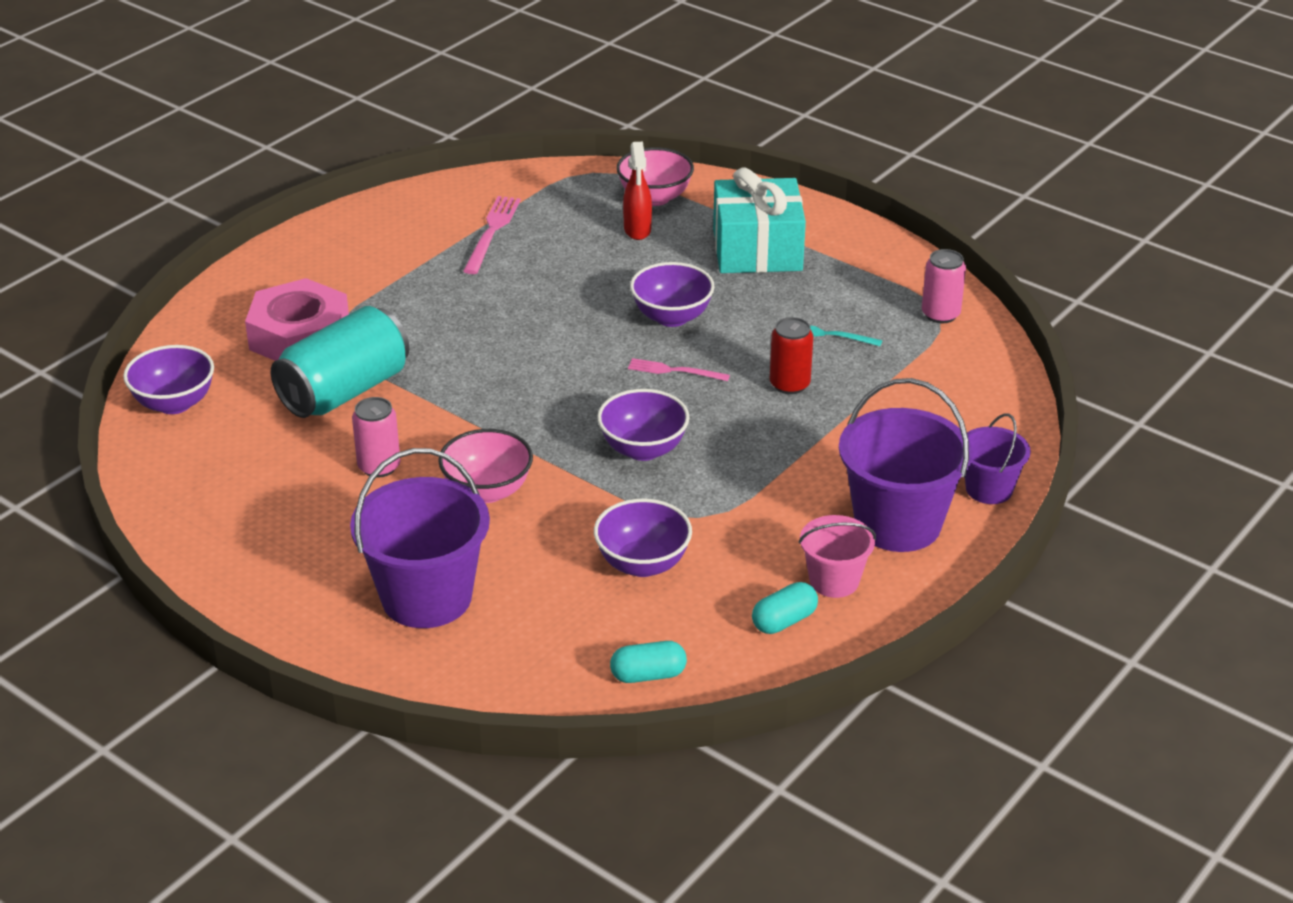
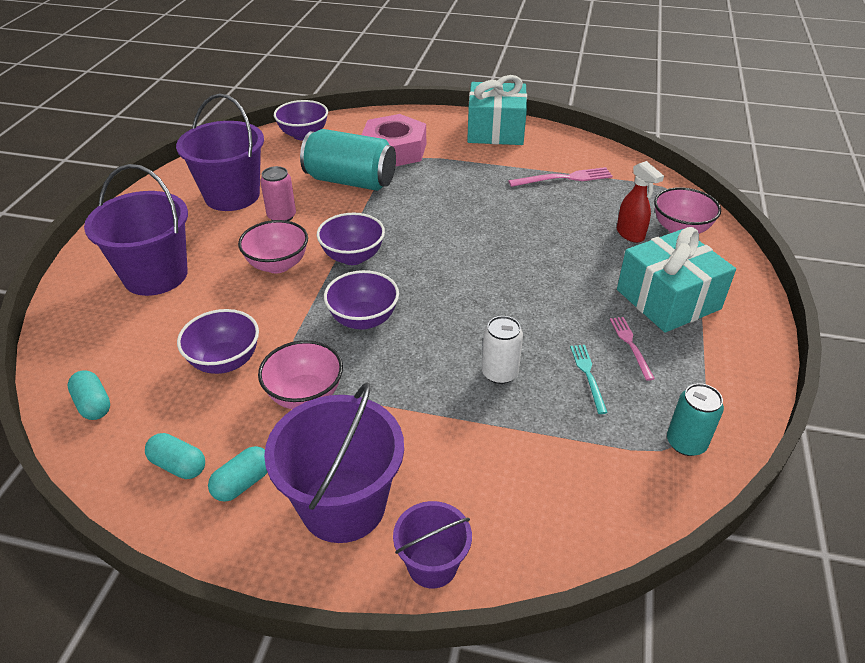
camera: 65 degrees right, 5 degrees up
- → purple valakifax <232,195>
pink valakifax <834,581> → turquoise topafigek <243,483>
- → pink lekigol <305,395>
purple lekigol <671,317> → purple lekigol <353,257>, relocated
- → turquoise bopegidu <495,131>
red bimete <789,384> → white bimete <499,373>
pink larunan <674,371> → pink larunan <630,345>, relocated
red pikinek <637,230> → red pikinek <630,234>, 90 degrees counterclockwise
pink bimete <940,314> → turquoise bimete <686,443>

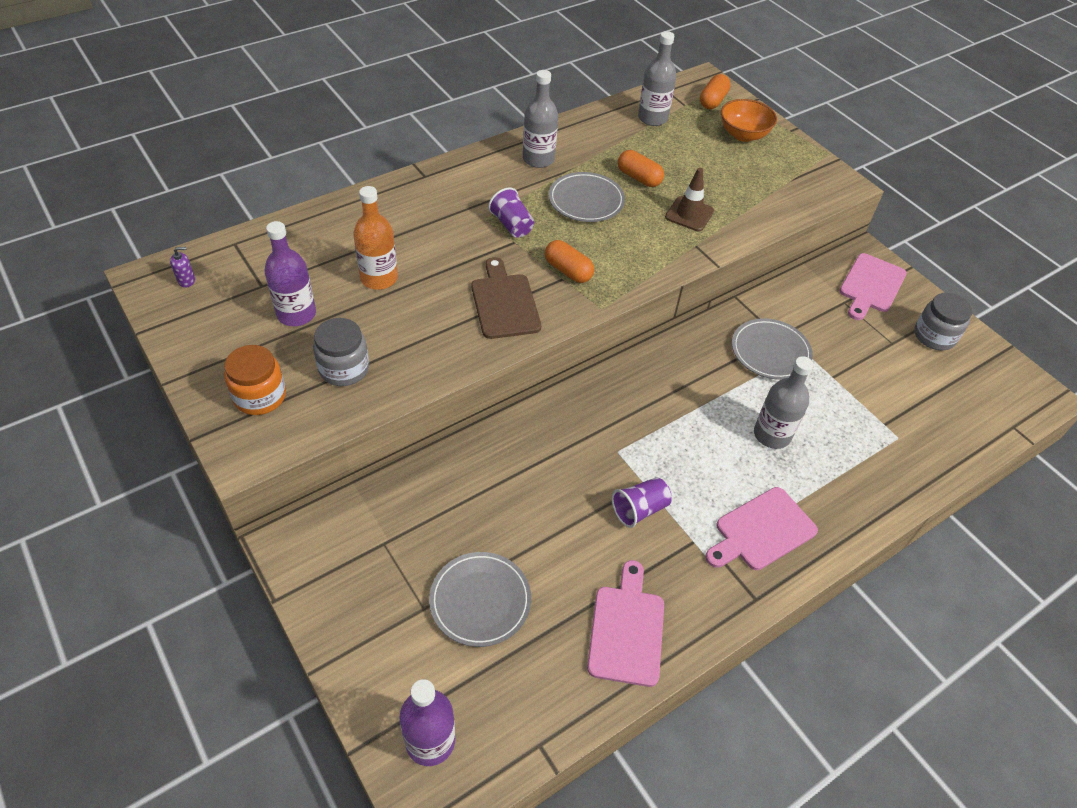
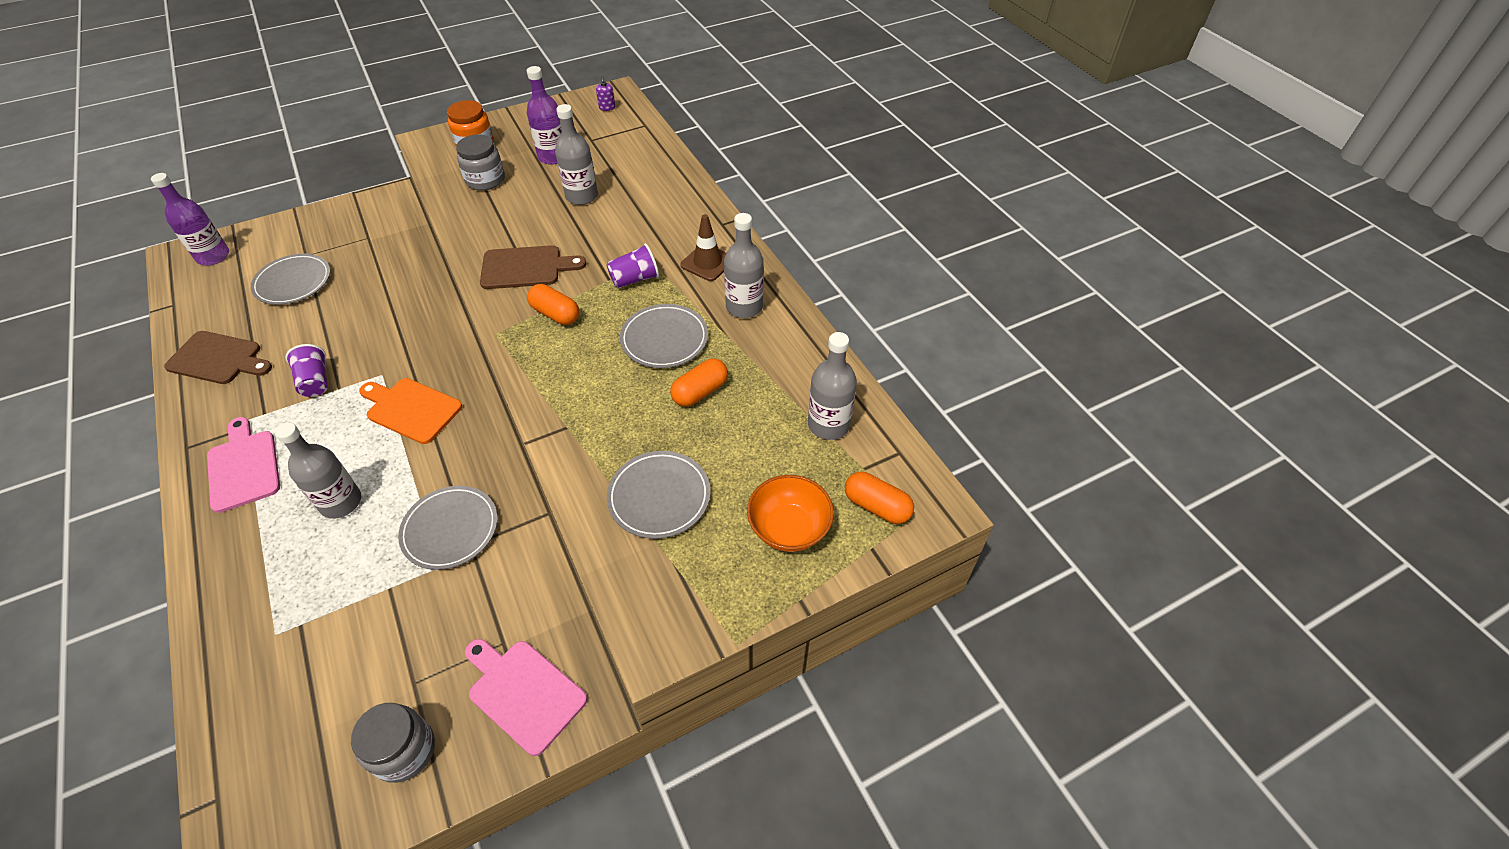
camera: 100 degrees right, 0 degrees up
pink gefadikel <626,629> → brown gefadikel <218,359>
- → orange gefadikel <411,409>
orange topafigek <568,271> → orange topafigek <555,314>, 75 degrees clockwise
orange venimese <379,278> → grey venimese <582,196>
- → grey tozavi <659,497>
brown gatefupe <689,214> → brown gatefupe <707,263>, relocated

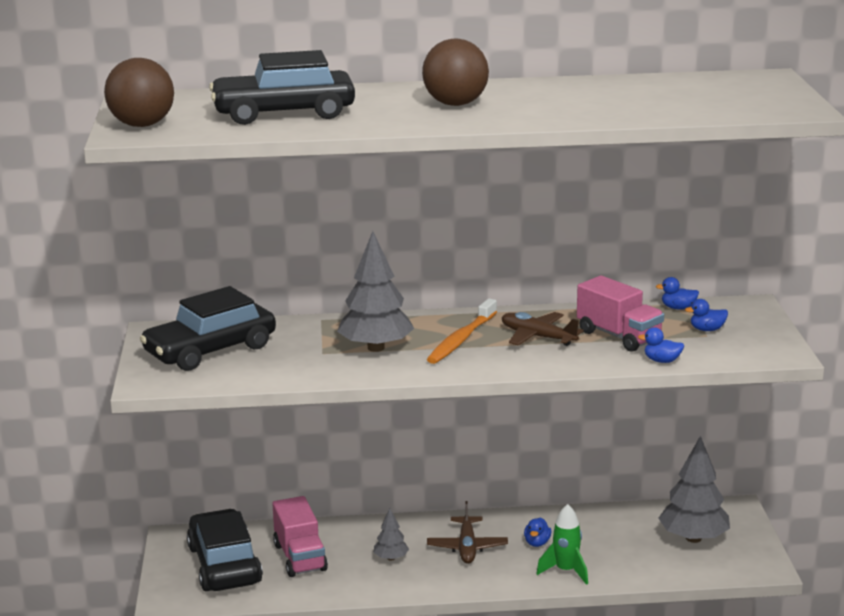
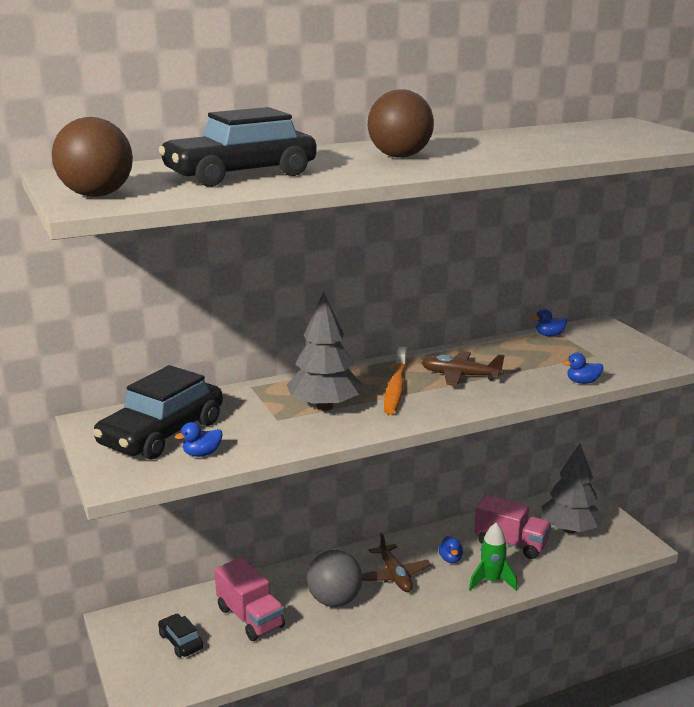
camera: 20 degrees left, 0 degrees up
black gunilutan <224,565> → black gunilutan <181,641>, x0.47
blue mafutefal <707,329> → blue mafutefal <202,454>, relocated
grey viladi <391,558> → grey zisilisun <334,600>
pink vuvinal <619,336> → pink vuvinal <511,543>, relocated

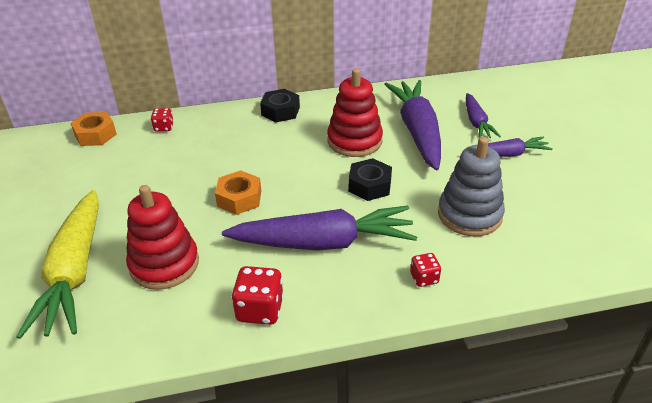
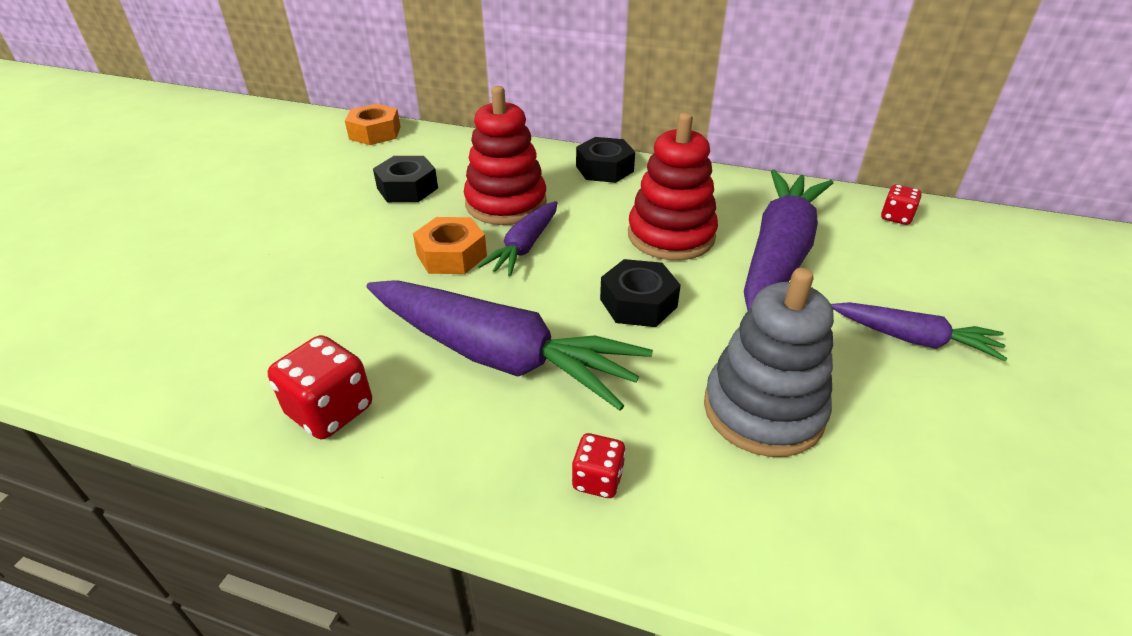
camera: 30 degrees right, 0 degrees up
- → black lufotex <407,188>
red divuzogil <164,264> → red divuzogil <506,203>, relocated
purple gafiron <476,122> → purple gafiron <524,247>, relocated
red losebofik <164,127> → red losebofik <896,217>, relocated
yellow gafiron <74,272> → -

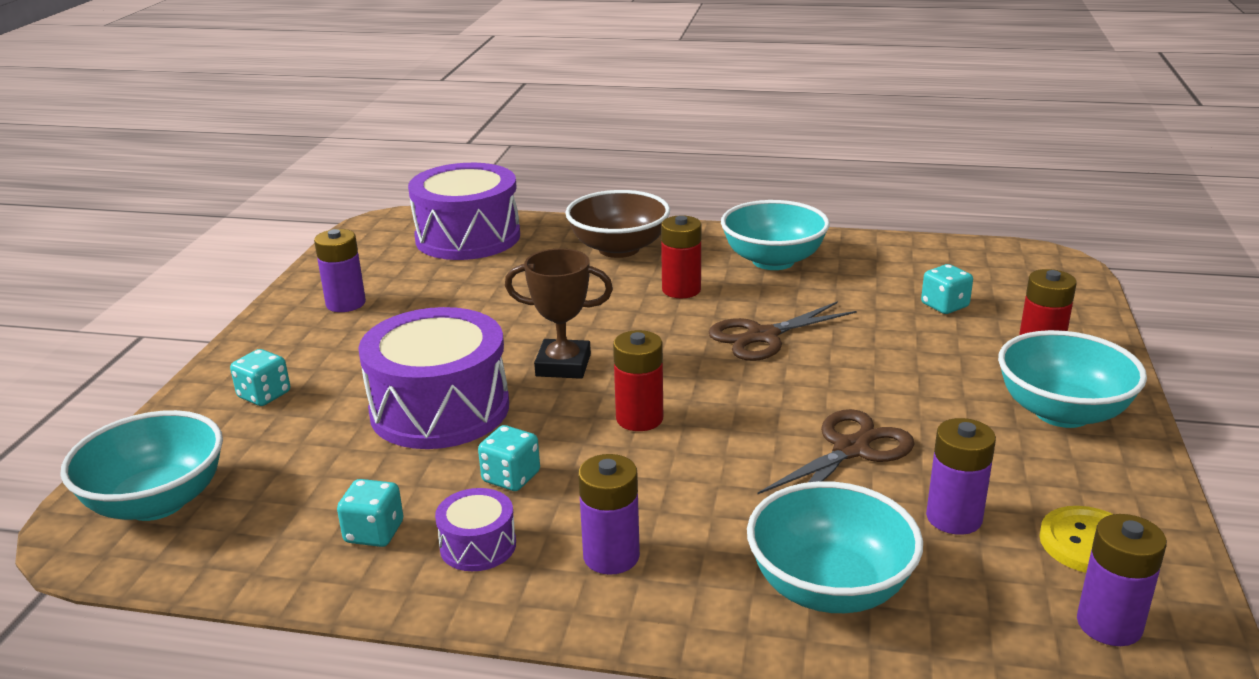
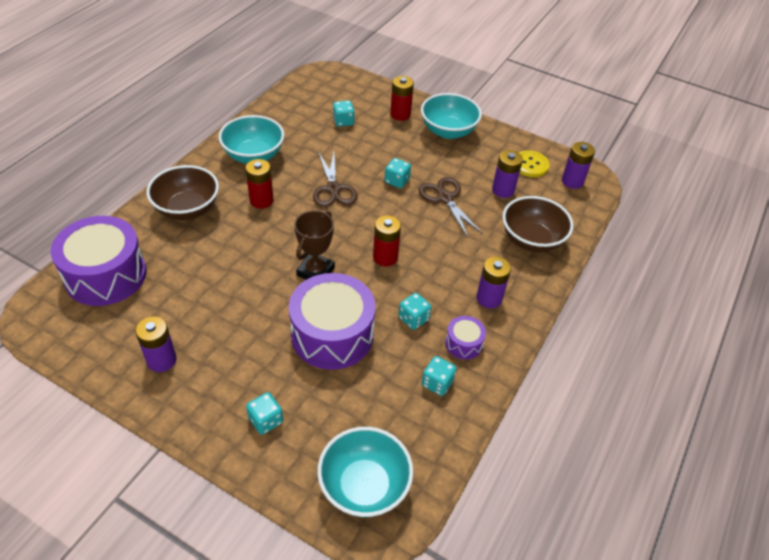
camera: 75 degrees left, 20 degrees up
- → turquoise losebofik <397,181>
turquoise lekigol <829,588> → brown lekigol <531,240>

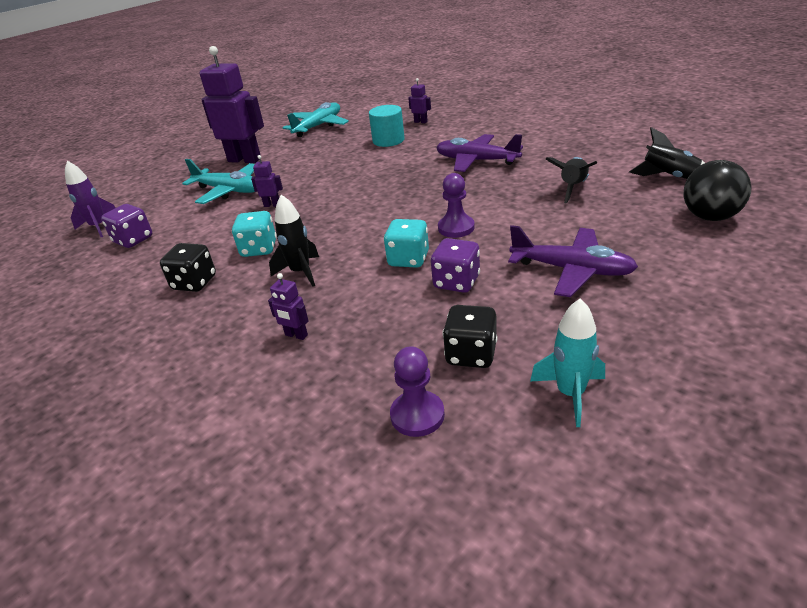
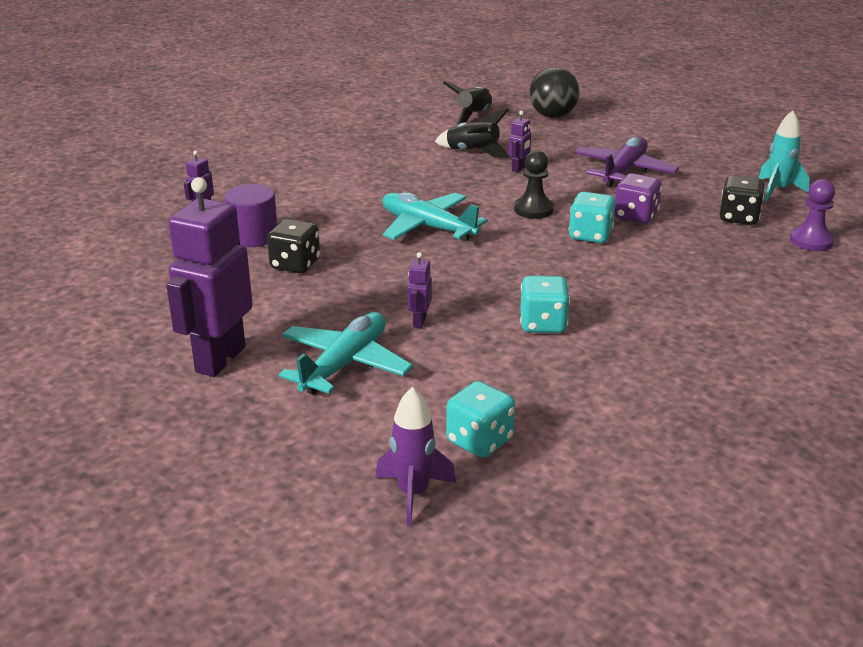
camera: 90 degrees left, 5 degrees down
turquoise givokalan <388,140> → purple givokalan <253,236>
black losebofik <194,283> → black losebofik <295,265>, relocated
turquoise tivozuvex <318,126> → turquoise tivozuvex <427,227>, relocated
purple losebofik <133,240> → turquoise losebofik <479,441>
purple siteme <296,335> → purple siteme <519,168>, relocated
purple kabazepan <456,228> → black kabazepan <533,209>
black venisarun <301,272> → -
purple tivozuvex <476,161> → -

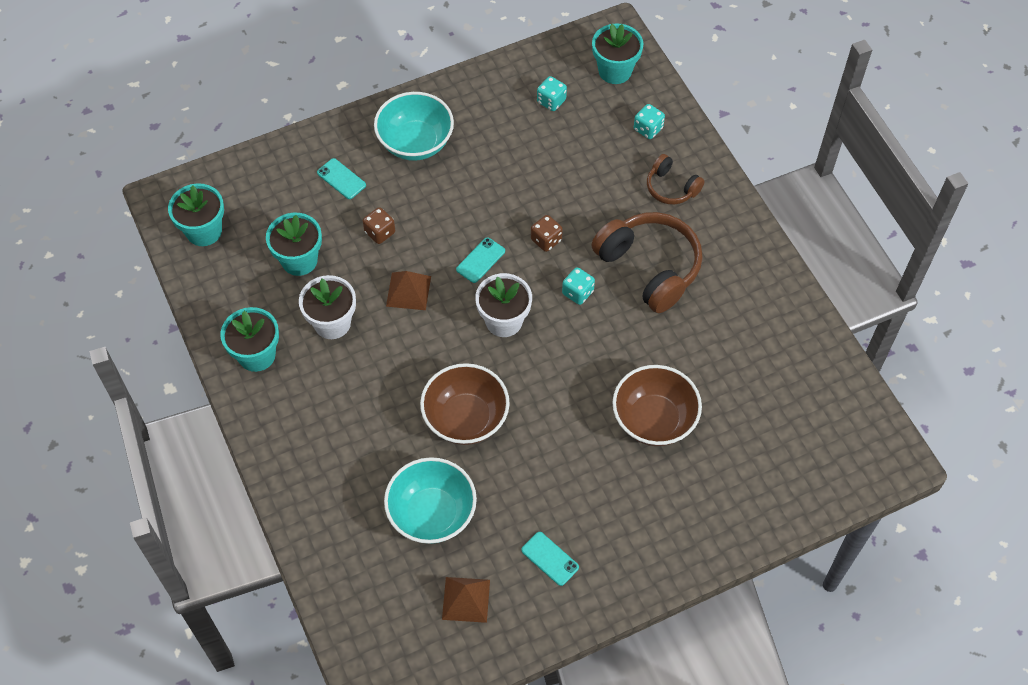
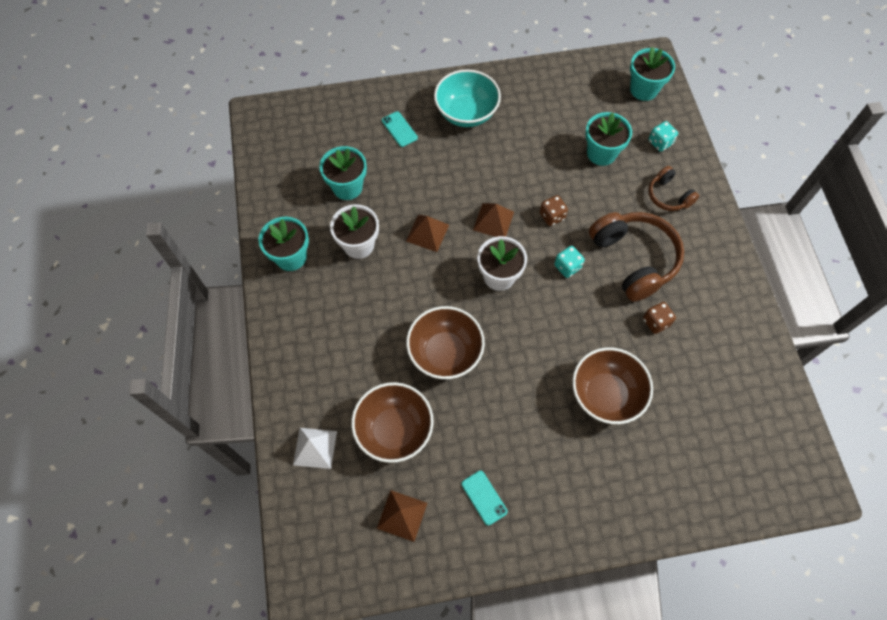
camera: 15 degrees right, 5 degrees up
- → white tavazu <315,448>
turquoise lekigol <432,514> → brown lekigol <394,430>
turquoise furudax <480,260> → brown tavazu <493,221>
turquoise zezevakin <204,231> → turquoise zezevakin <601,153>, relocated
brown losebofik <380,232> → brown losebofik <656,322>, relocated
turquoise losebofik <551,101> → -

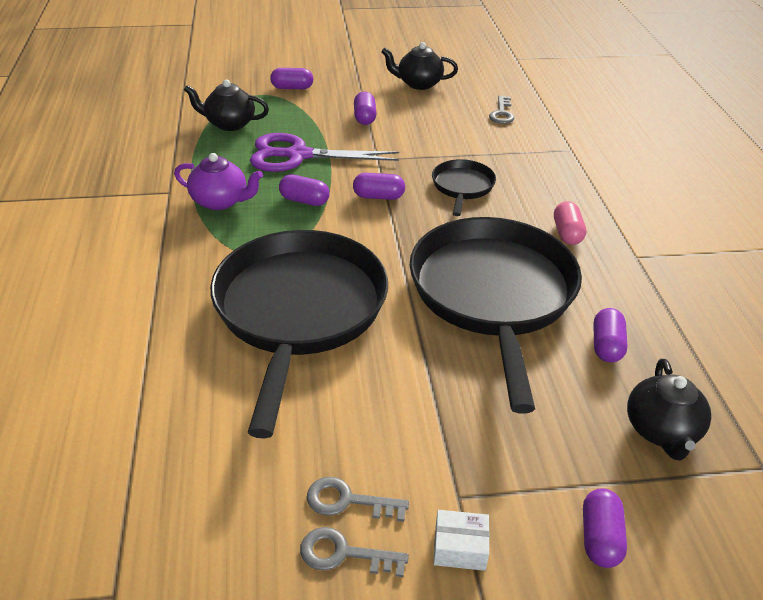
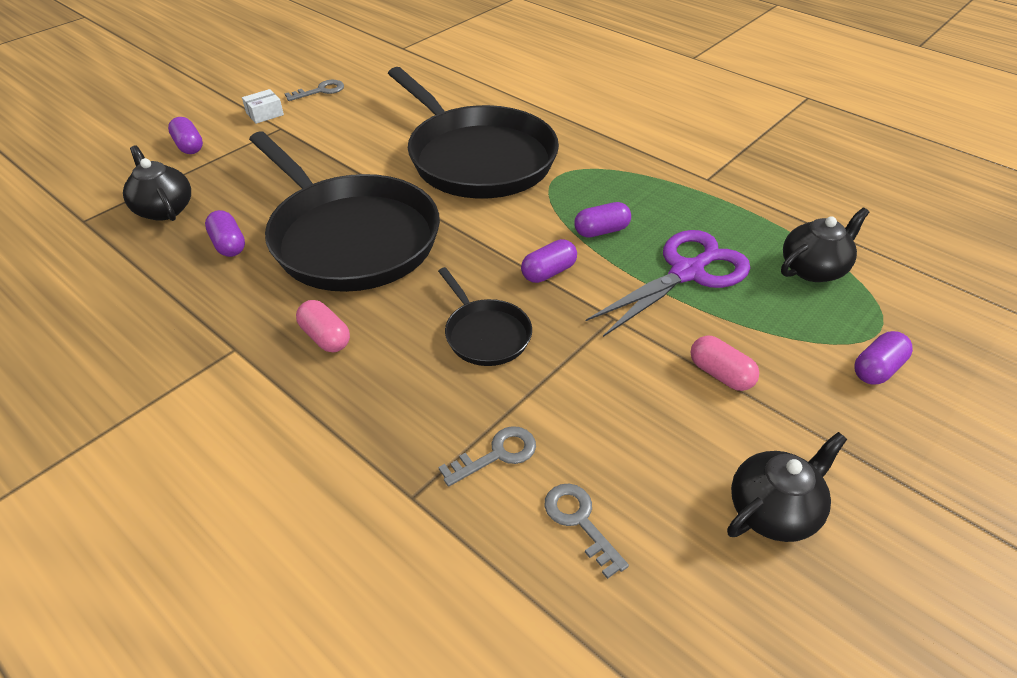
camera: 140 degrees right, 5 degrees up
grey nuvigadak <347,501> → grey nuvigadak <497,454>, relocated
purple topafigek <364,117> → pink topafigek <720,374>
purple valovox <221,201> → -

